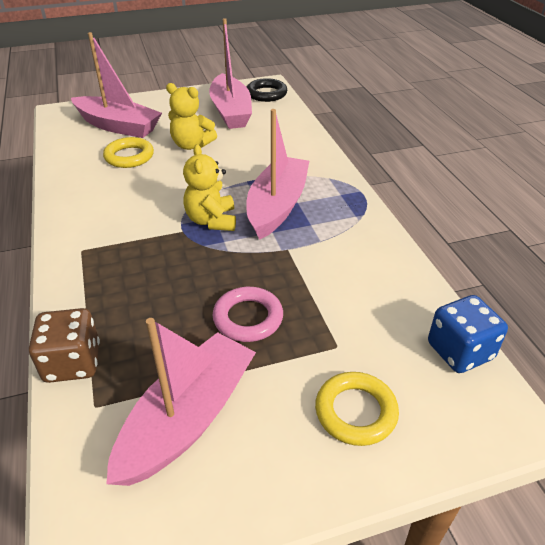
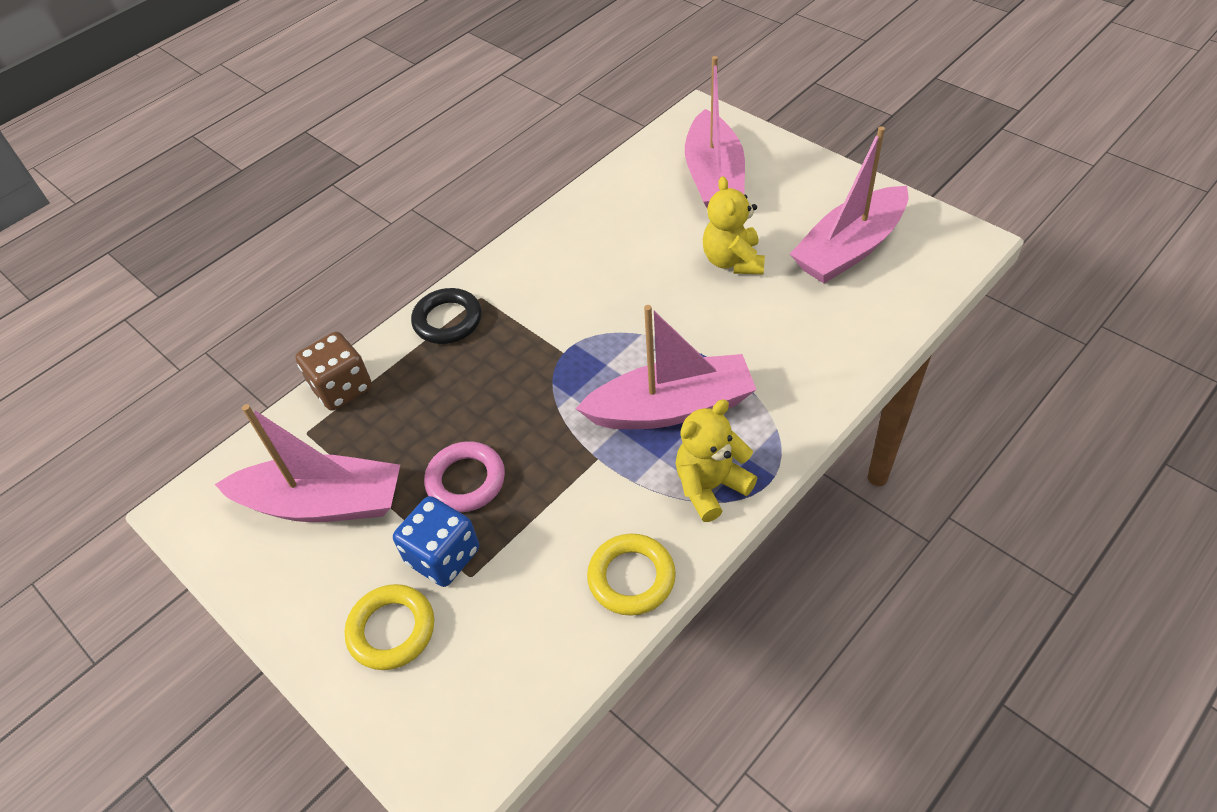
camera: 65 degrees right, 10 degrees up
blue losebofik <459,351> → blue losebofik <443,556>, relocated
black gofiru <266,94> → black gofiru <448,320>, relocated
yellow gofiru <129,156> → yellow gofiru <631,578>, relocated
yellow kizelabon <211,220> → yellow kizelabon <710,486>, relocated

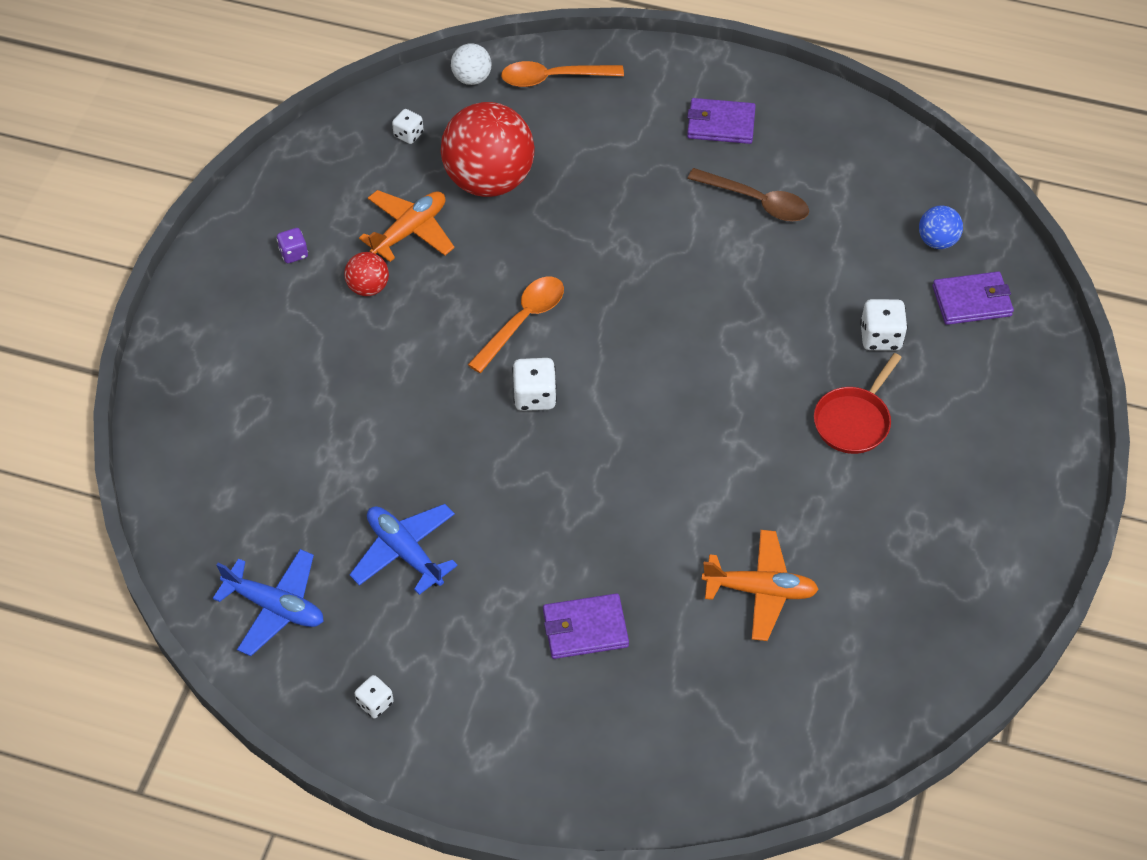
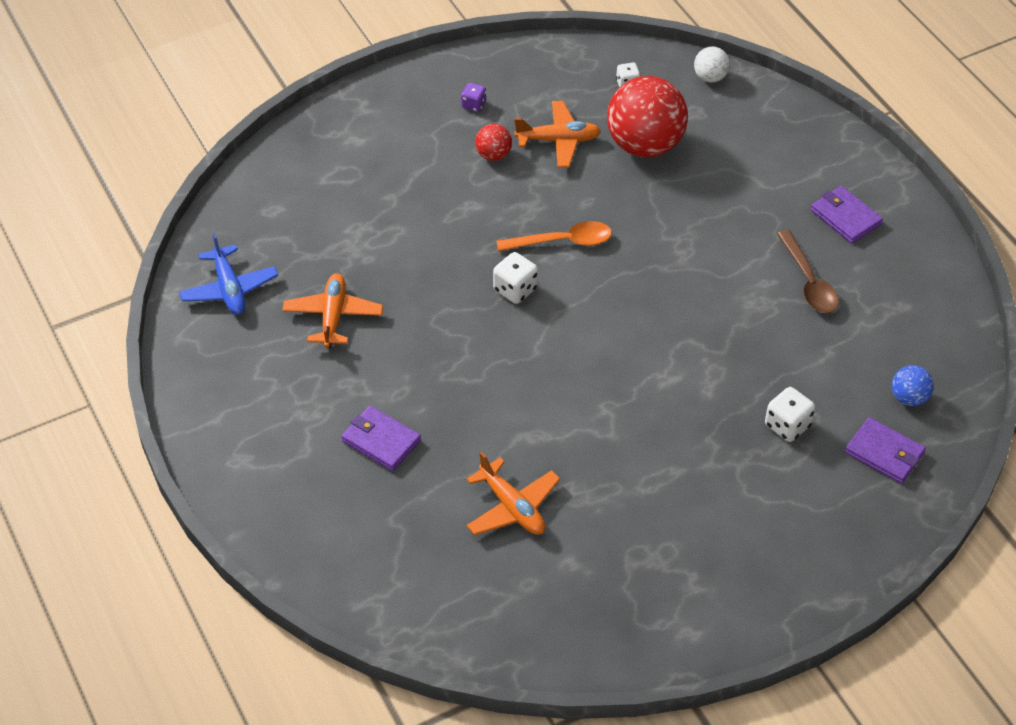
camera: 45 degrees right, 5 degrees down
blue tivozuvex <405,552> → orange tivozuvex <333,316>
white losebofik <375,703> → -
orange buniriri <553,78> → -
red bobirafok <854,421> → -

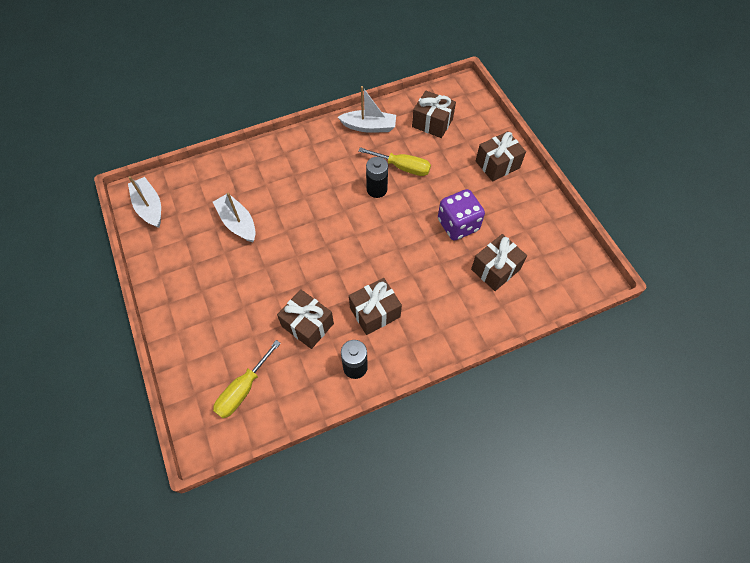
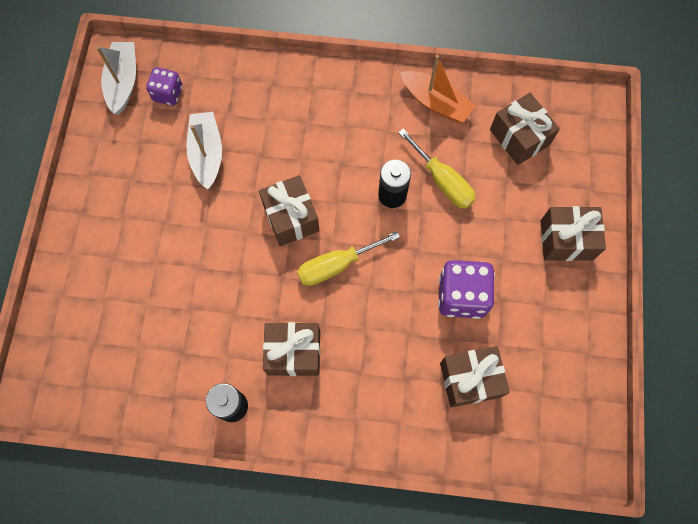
camera: 30 degrees right, 10 degrees up
- → purple losebofik <168,94>
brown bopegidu <307,325> → brown bopegidu <291,217>, relocated
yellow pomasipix <243,389> → yellow pomasipix <336,265>, relocated
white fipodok <369,127> → orange fipodok <435,102>

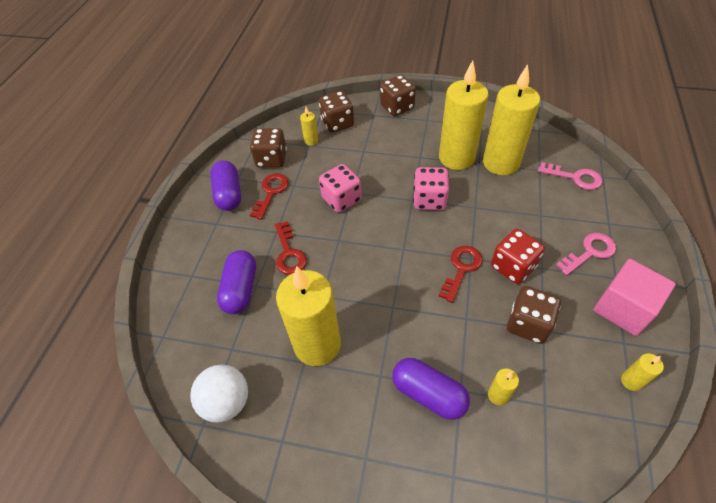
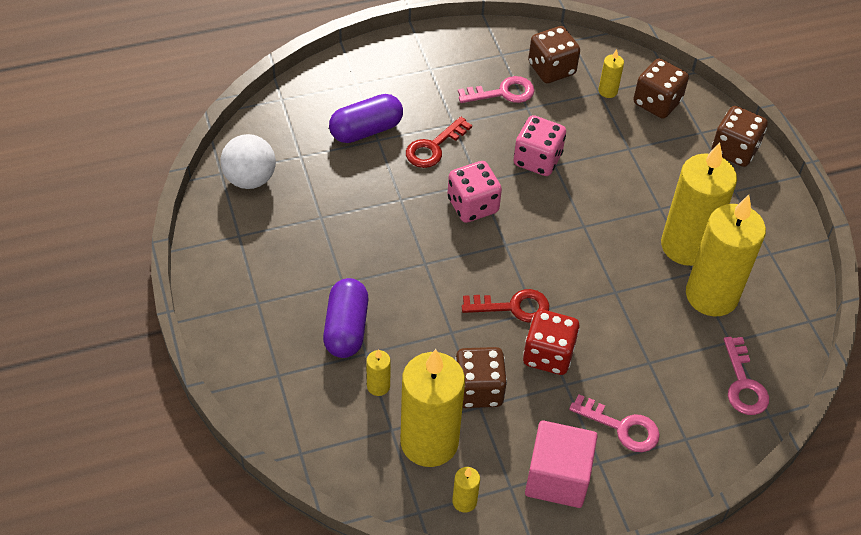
camera: 55 degrees right, 0 degrees up
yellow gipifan <317,345> → yellow gipifan <429,442>, relocated
pink losebofik <429,200> → pink losebofik <472,205>, relocated
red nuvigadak <271,192> → pink nuvigadak <503,93>
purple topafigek <229,194> → -

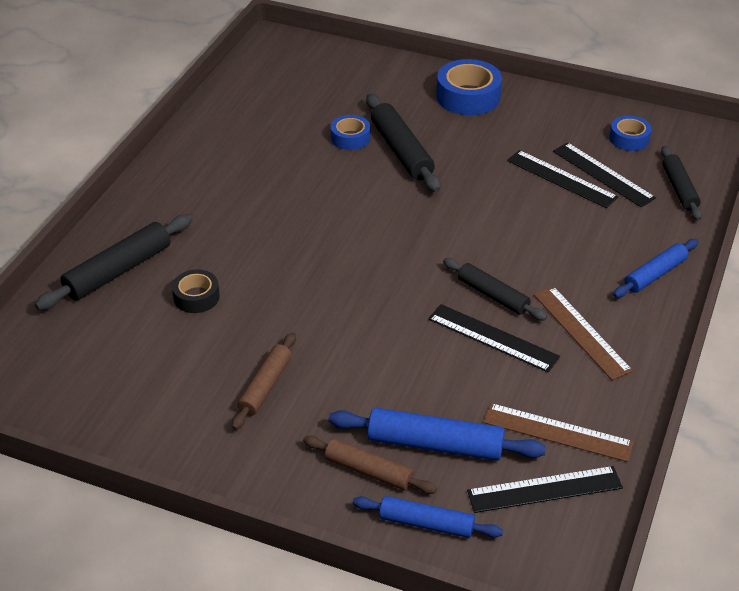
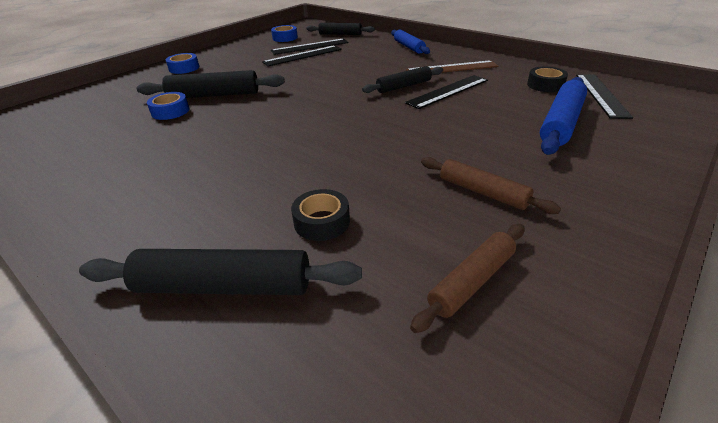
camera: 70 degrees left, 5 degrees down
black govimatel <118,271> → black govimatel <224,286>, 60 degrees counterclockwise
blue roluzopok <468,96> → blue roluzopok <184,68>, x0.59
brown govimatel <368,471> → brown govimatel <471,281>, relocated
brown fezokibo <557,432> → black roluzopok <545,85>
blue govimatel <426,524> → -

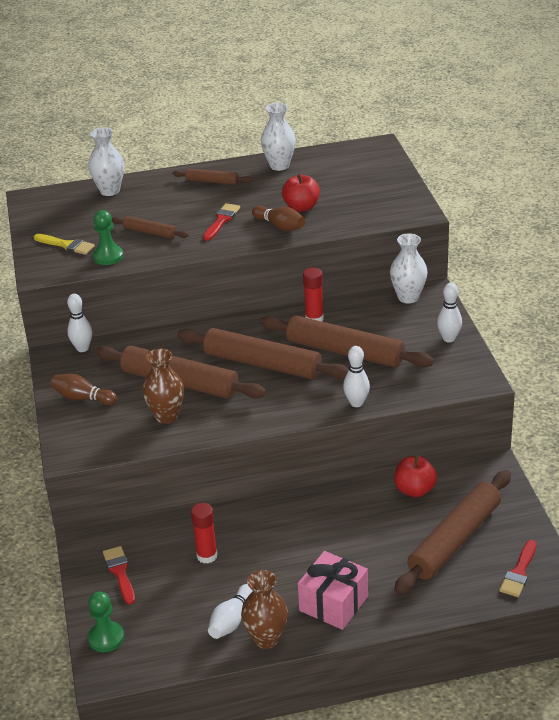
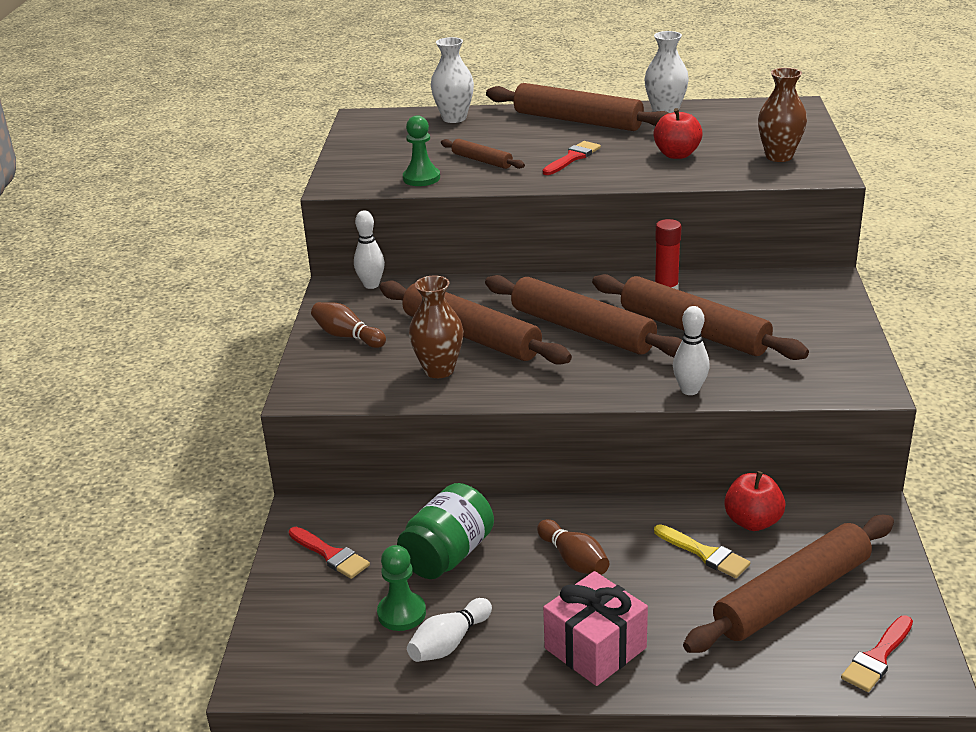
camera: 15 degrees right, 5 degrees down
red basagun <120,572> → red basagun <331,555>, 135 degrees clockwise
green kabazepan <106,638> → green kabazepan <401,613>, relocated
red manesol <207,556> → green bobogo <448,555>
brown govimatel <212,181> → brown govimatel <578,121>, x2.04
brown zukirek <280,226> → brown zukirek <574,560>, relocated
yellow basagun <67,245> → yellow basagun <705,554>, relocated
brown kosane <266,639> → brown kosane <779,156>, relocated
white kosane <408,297> → -
white zukirek <449,338> → -

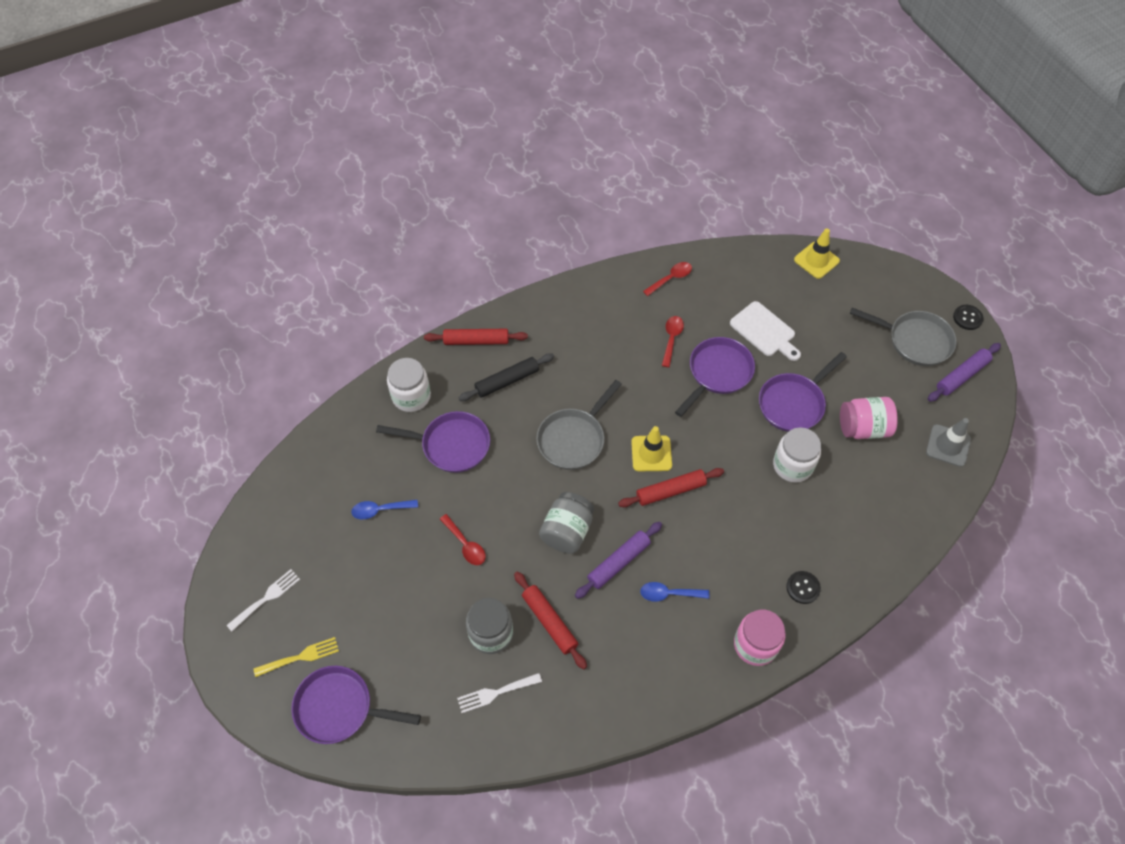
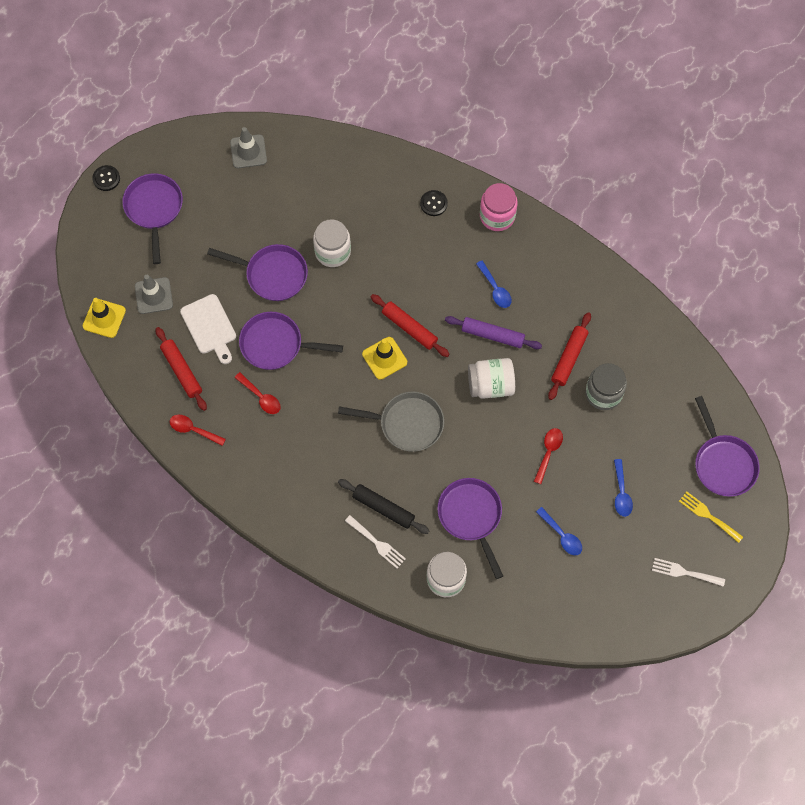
camera: 120 degrees left, 10 degrees up
grey bobirafok <915,341> → purple bobirafok <154,209>
- → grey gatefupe <153,296>
red govimatel <476,341> → red govimatel <181,371>, relocated
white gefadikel <764,331> → white gefadikel <210,327>, 135 degrees clockwise
red buniriri <671,339> → red buniriri <261,397>, 120 degrees counterclockwise
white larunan <495,693> → white larunan <377,543>, relocated
grey bobogo <567,531> → white bobogo <490,385>
- → blue buniriri <621,493>
pink bobogo <863,428> → -
purple govimatel <962,376> → -

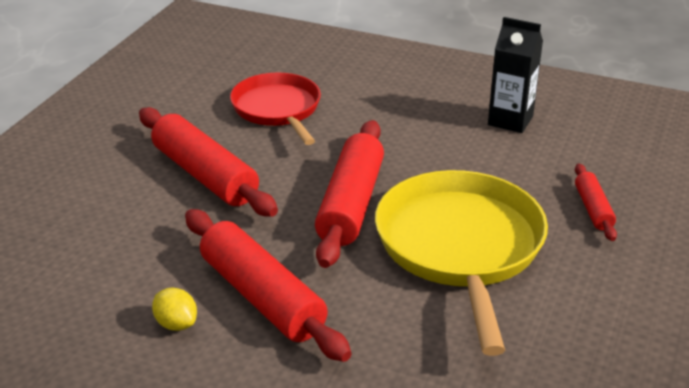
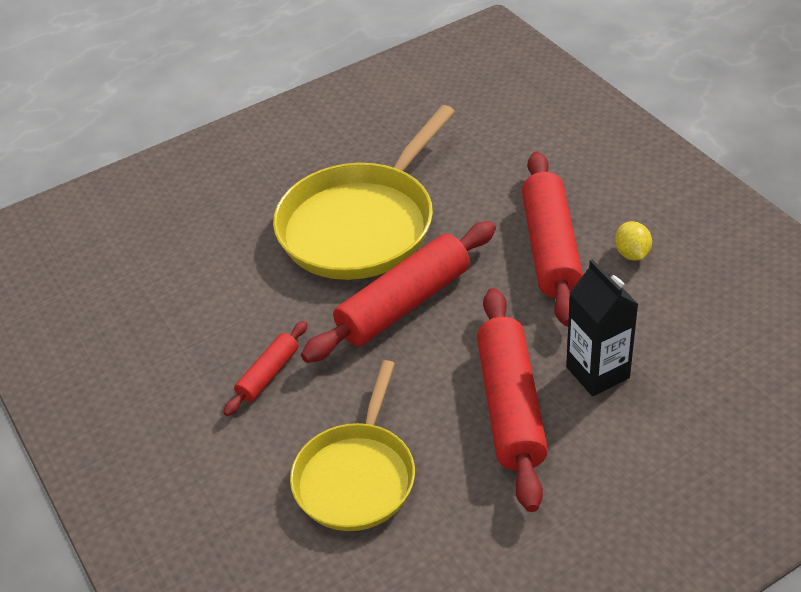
camera: 140 degrees left, 10 degrees up
red govimatel <593,209> → red govimatel <268,374>, relocated
red bobirafok <277,109> → yellow bobirafok <356,477>
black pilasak <510,121> → black pilasak <597,372>, relocated

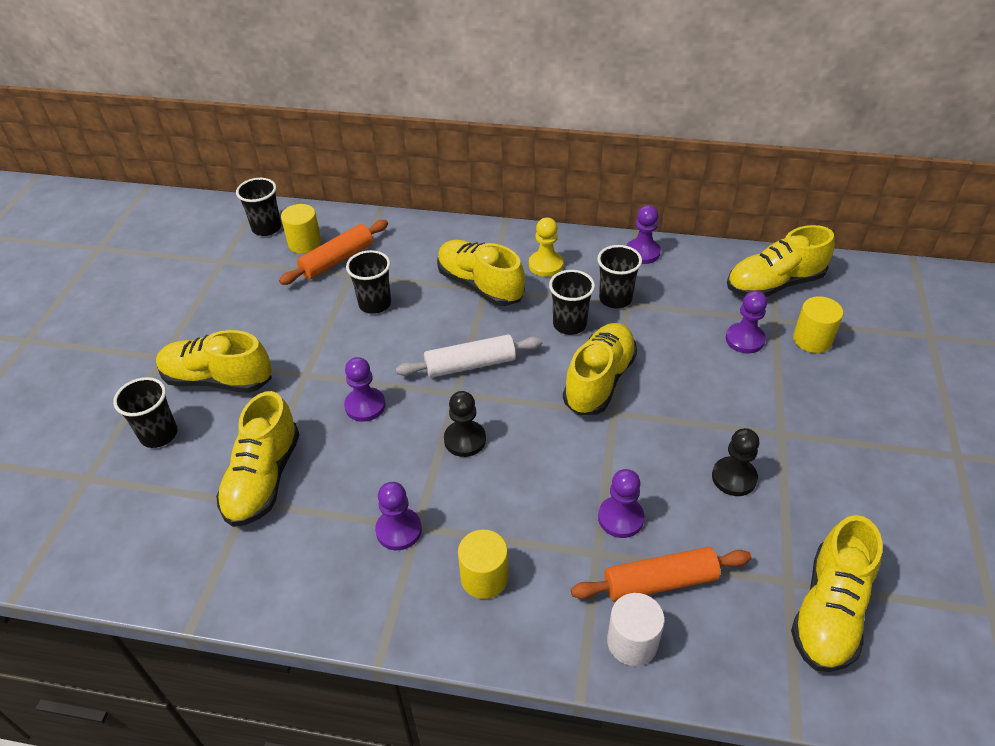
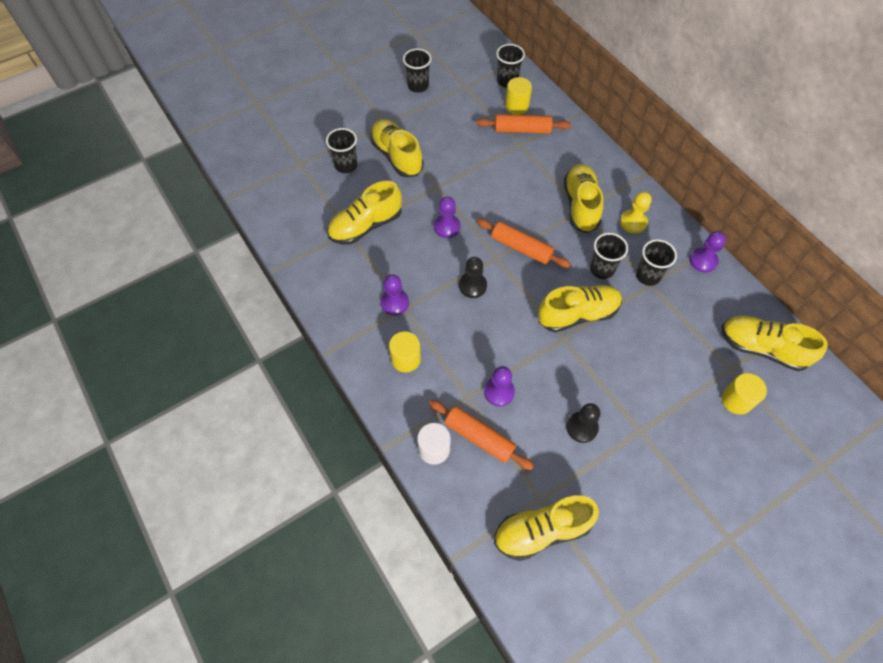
camera: 45 degrees right, 15 degrees up
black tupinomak <375,304> → black tupinomak <418,86>, relocated
white govimatel <470,365> → orange govimatel <521,248>
purple kabazepan <744,339> → -

